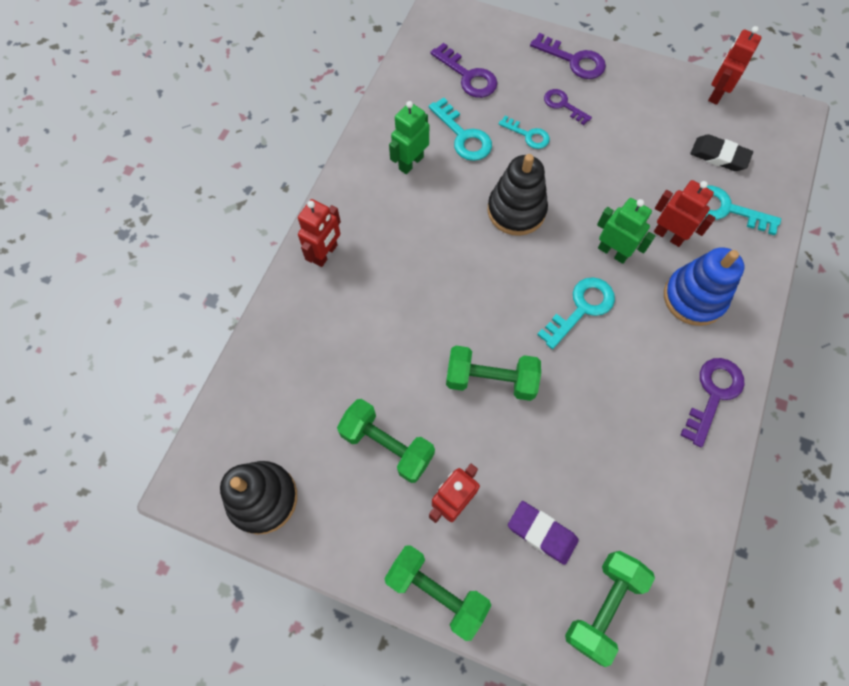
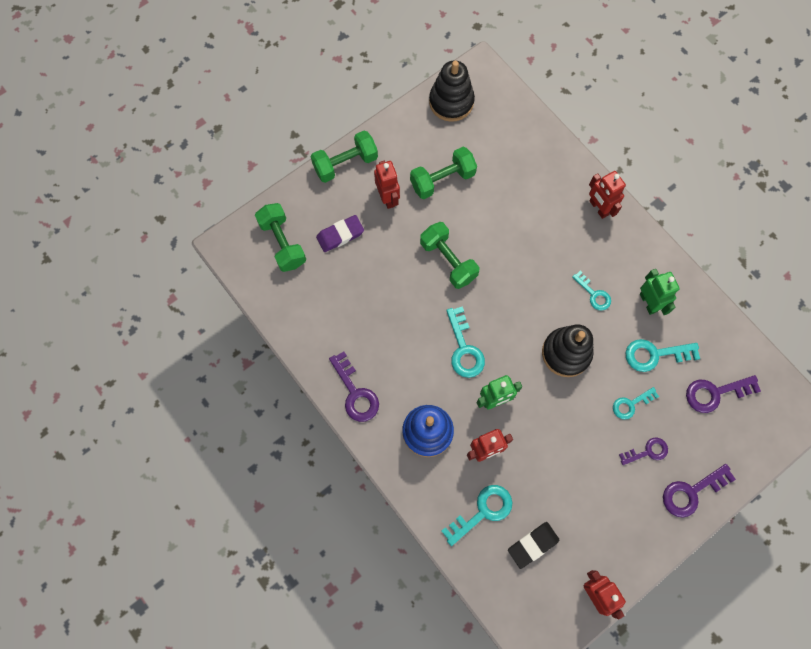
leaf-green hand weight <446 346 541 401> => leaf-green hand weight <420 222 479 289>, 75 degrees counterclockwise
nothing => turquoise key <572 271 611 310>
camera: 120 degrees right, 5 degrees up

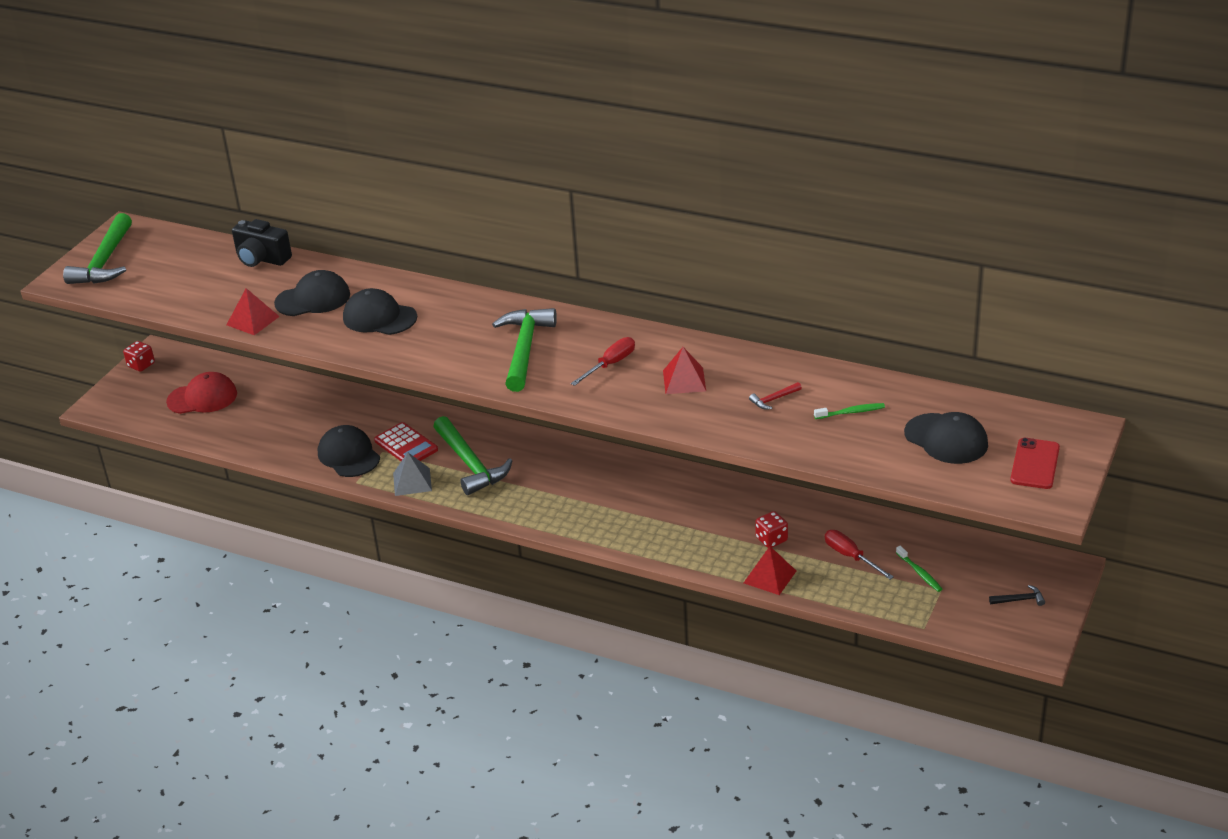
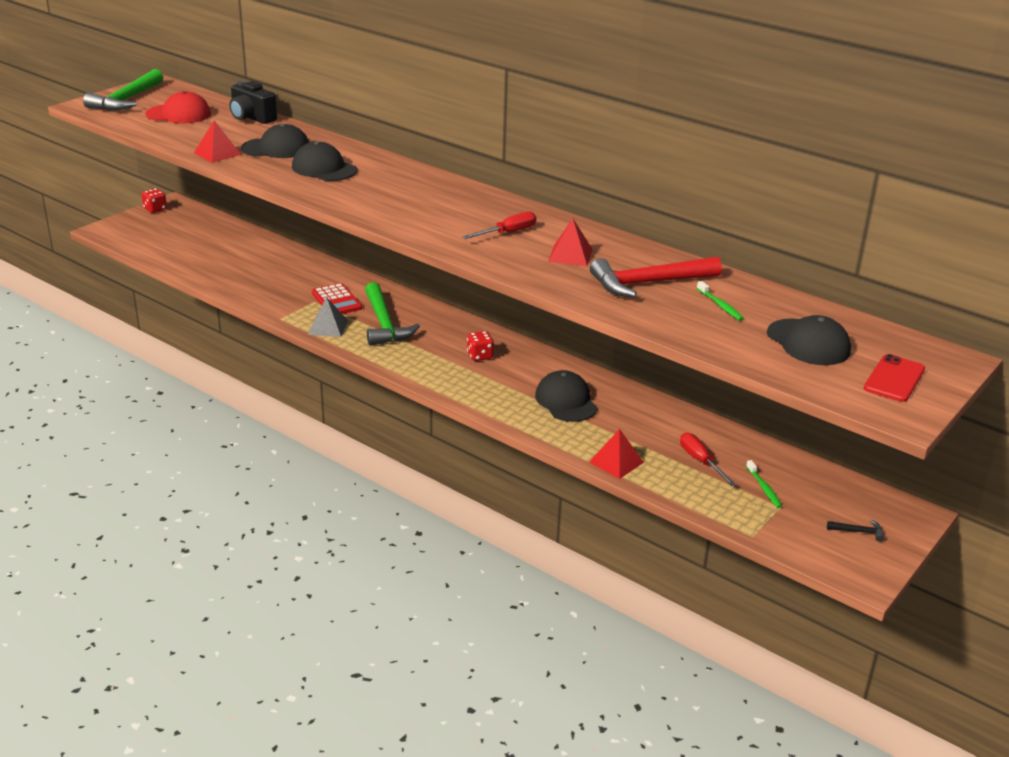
crimson peaked cap <166 372 237 414> => crimson peaked cap <145 91 211 123>, move
black peaked cap <318 425 380 477> => black peaked cap <535 370 597 422>, move
leaf-green hammer <492 308 557 392> => nothing
crimson hammer <749 382 802 409> => crimson hammer <590 256 722 297>, x2.44
crimson game die <755 511 788 548> => crimson game die <467 331 494 361>, move
leaf-green tooth brush <814 403 885 419> => leaf-green tooth brush <697 281 744 321>, 60 degrees clockwise
camera: 10 degrees right, 5 degrees down

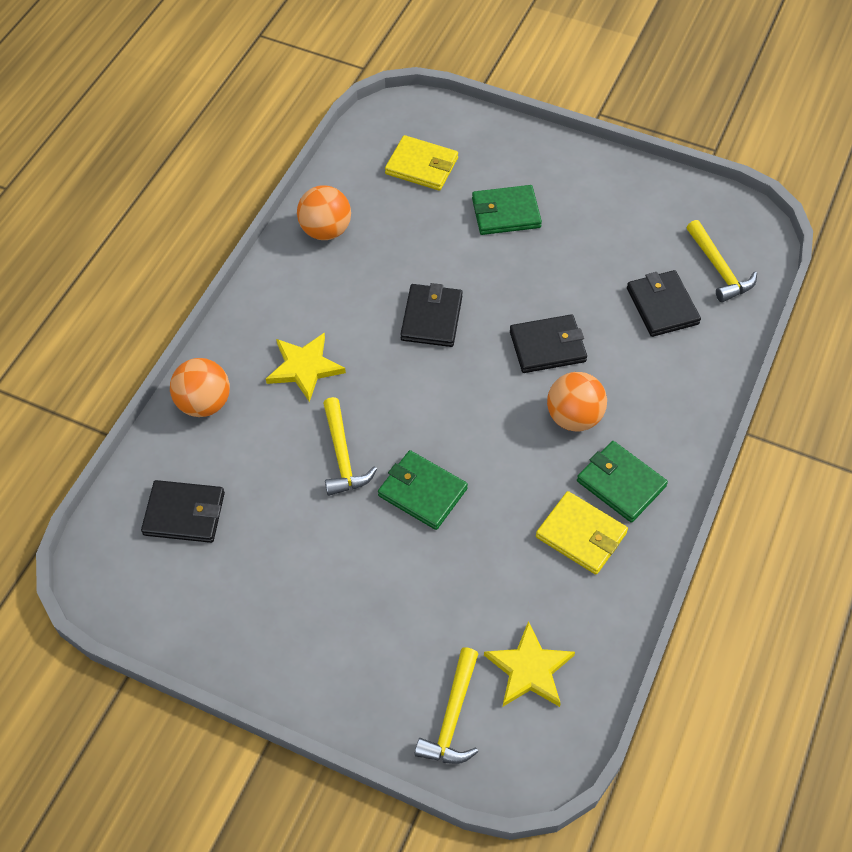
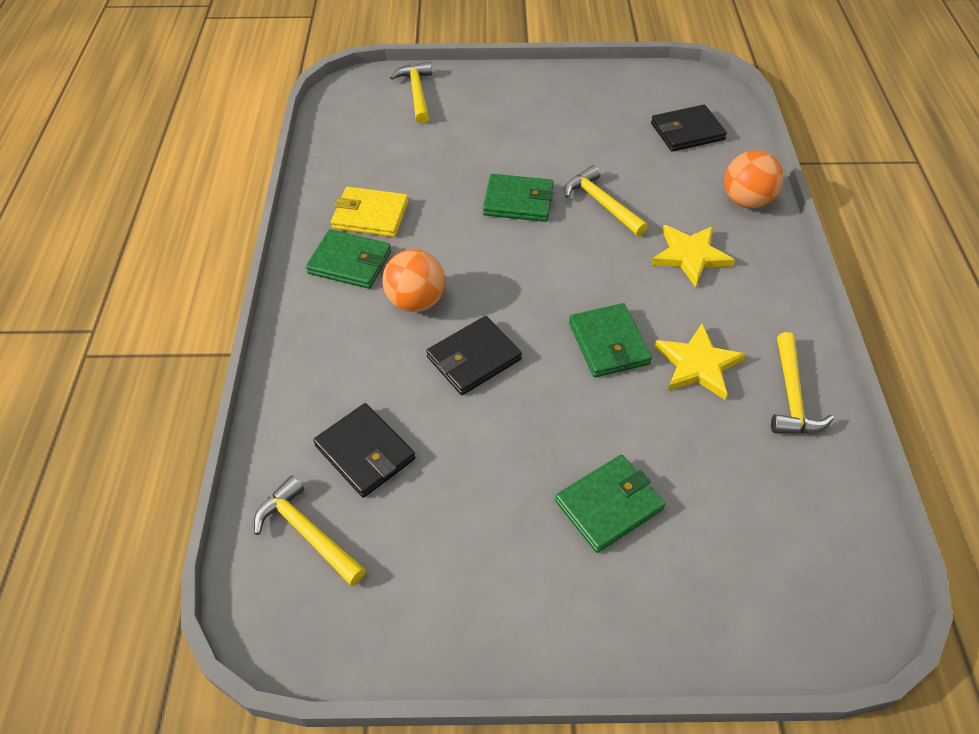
orange sphere <297 185 351 240> => bright yellow hammer <771 332 834 433>
bright yellow billfold <385 135 458 191> => nothing
black billfold <400 283 463 347> => leaf-green billfold <569 303 652 377>
bright yellow five-pointed star <484 621 575 707> => bright yellow five-pointed star <654 323 746 400>, move
camera: 155 degrees right, 5 degrees down

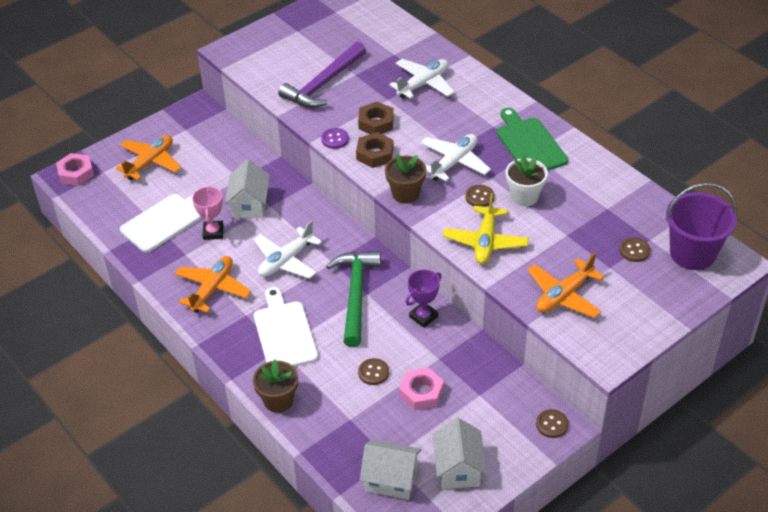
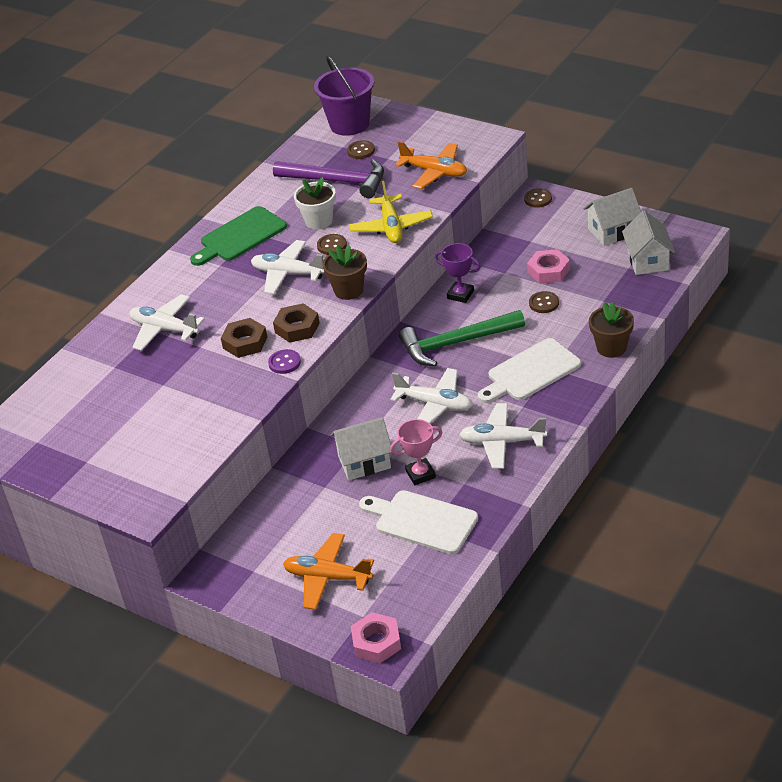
orange toy plane <175 256 251 313> => pure white toy plane <459 403 547 469>
violet hammer <278 41 366 108> => violet hammer <273 159 384 198>, move
bright yellow toy plane <443 193 529 264> => bright yellow toy plane <349 181 433 243>, 90 degrees clockwise
camera: 105 degrees left, 5 degrees down

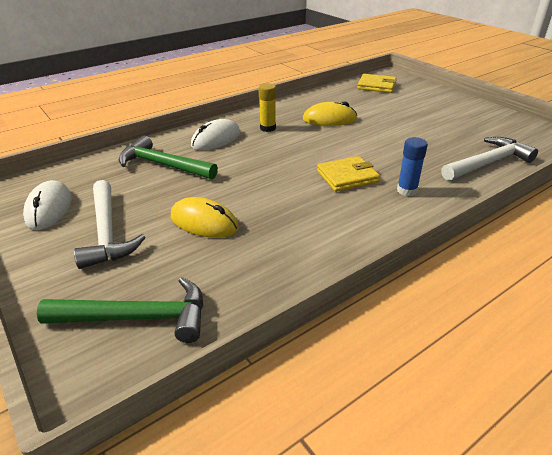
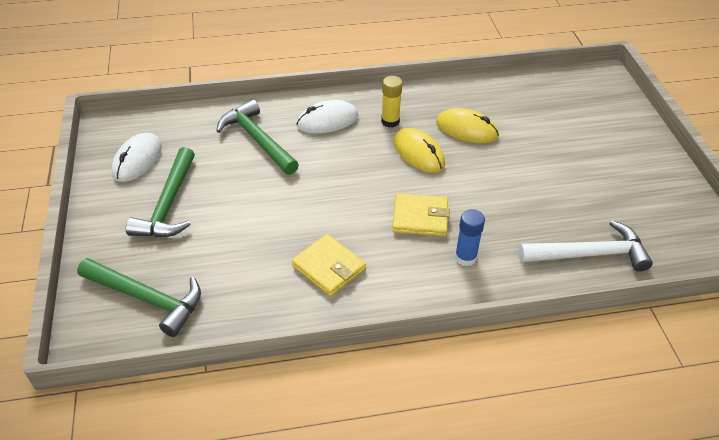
pure white hammer <74 180 145 269> => leaf-green hammer <126 147 195 237>
bright yellow PC mouse <171 197 239 238> => bright yellow PC mouse <393 128 445 173>, move
bright yellow billfold <357 74 397 93> => bright yellow billfold <292 234 366 297>, move
camera: 25 degrees right, 10 degrees up

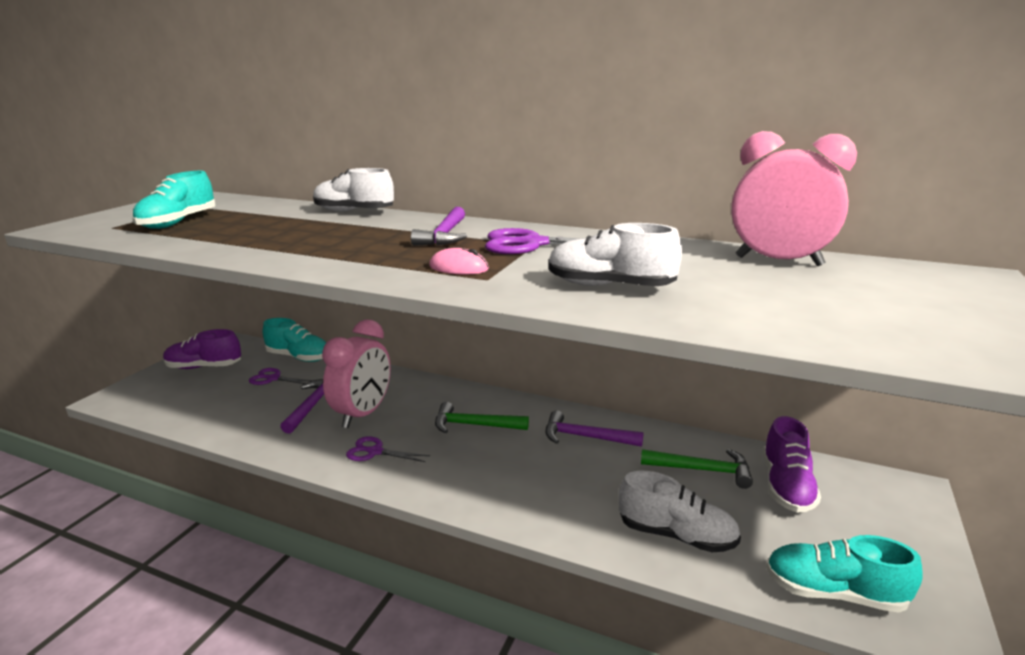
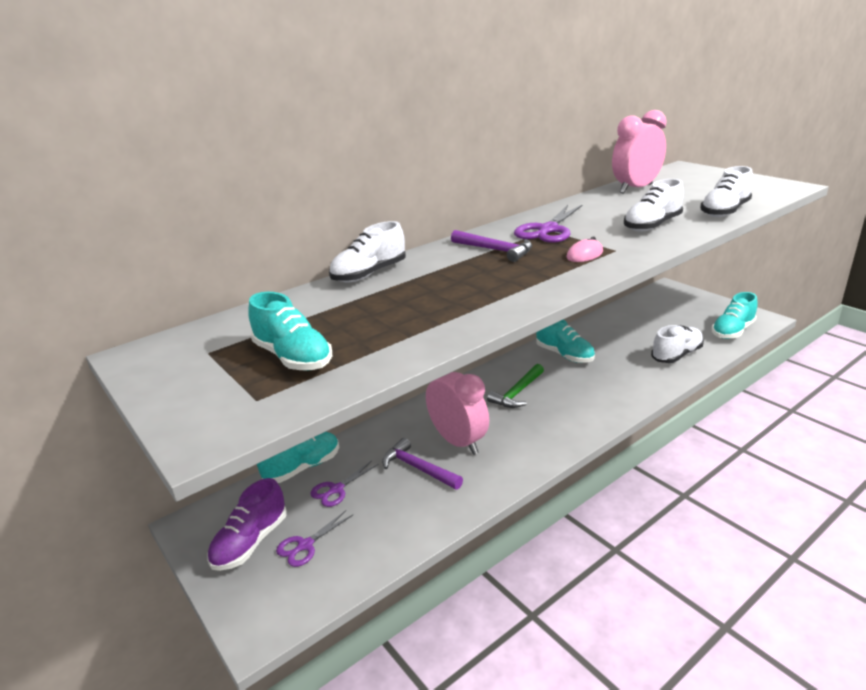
violet shears <346 436 430 462> => violet shears <276 510 353 567>, move
violet hammer <545 410 644 447> => turquoise sneaker <536 319 595 363>
leaf-green hammer <641 449 753 489> => nothing
violet sneaker <763 416 821 513> => nothing
nothing => pure white sneaker <700 166 753 217>
camera: 60 degrees left, 5 degrees up

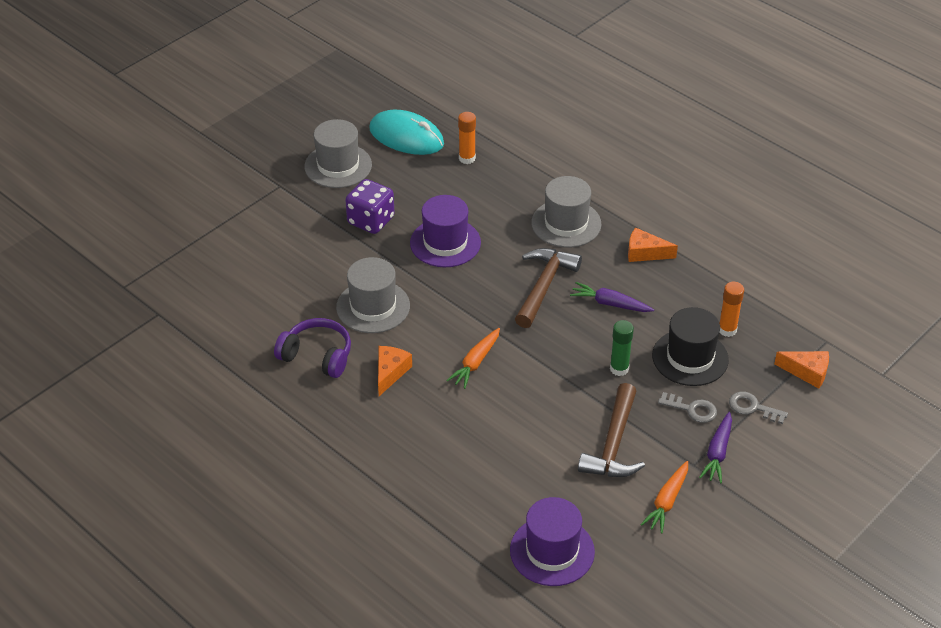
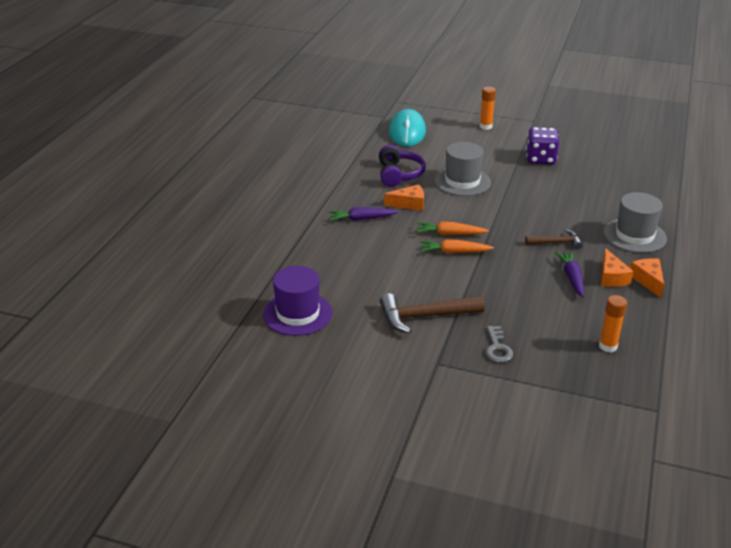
gray hat <304 119 372 188> => nothing
turquoise PC mouse <369 109 444 155> => turquoise PC mouse <389 109 426 146>, move
violet hat <410 195 481 267> => nothing
orange glue <458 112 476 164> => orange glue <480 87 496 130>, move
brown hammer <515 248 582 328> => brown hammer <525 229 583 249>, x0.60
leaf-green glue <610 320 634 376> => nothing
orange toy carrot <640 461 688 533> => orange toy carrot <420 240 494 253>, move
black hat <652 307 729 386> => nothing
violet toy carrot <699 412 732 483> => violet toy carrot <329 207 398 221>, move
gray key <729 392 788 424> => nothing
orange cheese <774 351 829 388> => orange cheese <601 248 634 287>, move
camera: 65 degrees right, 10 degrees down

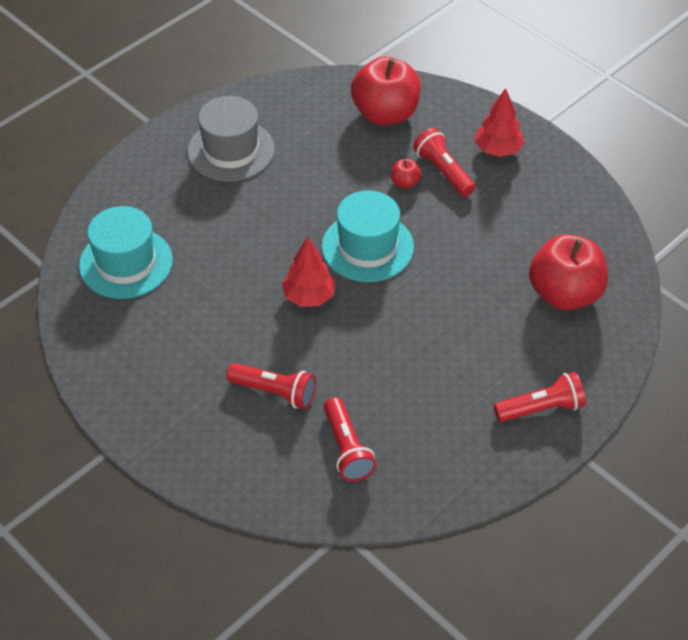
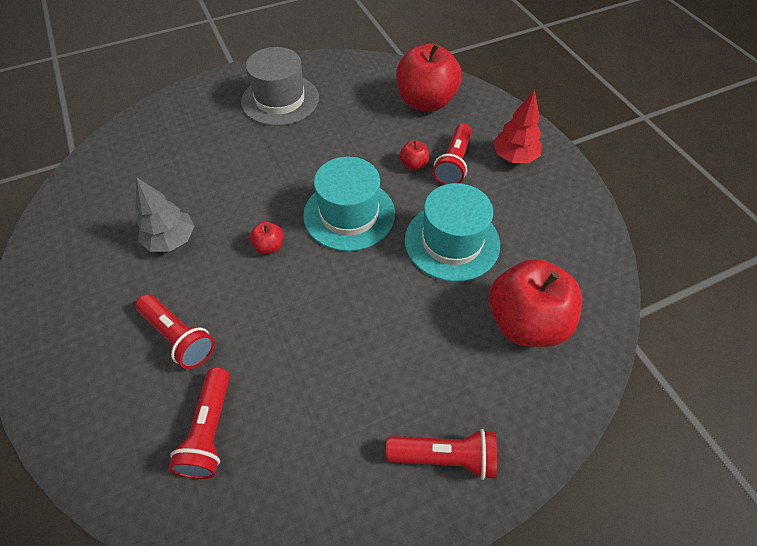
turquoise hat <79 206 173 299> => turquoise hat <405 183 500 282>, move
crimson fir tree <282 237 336 307> => crimson apple fruit <250 222 283 254>
crimson torch <413 128 475 197> => crimson torch <433 124 472 185>, 150 degrees counterclockwise
nothing => gray fir tree <136 178 195 252>
camera: 20 degrees right, 5 degrees up

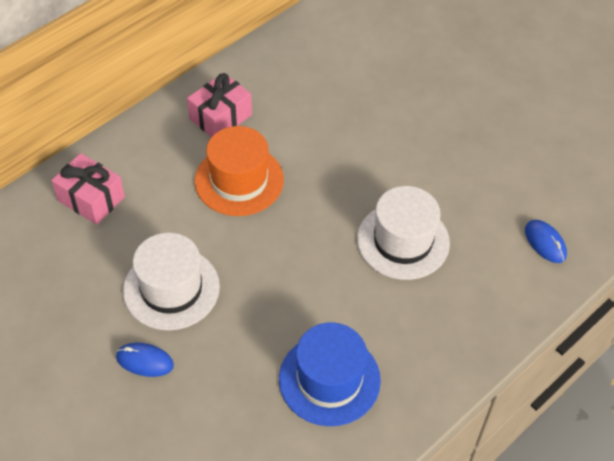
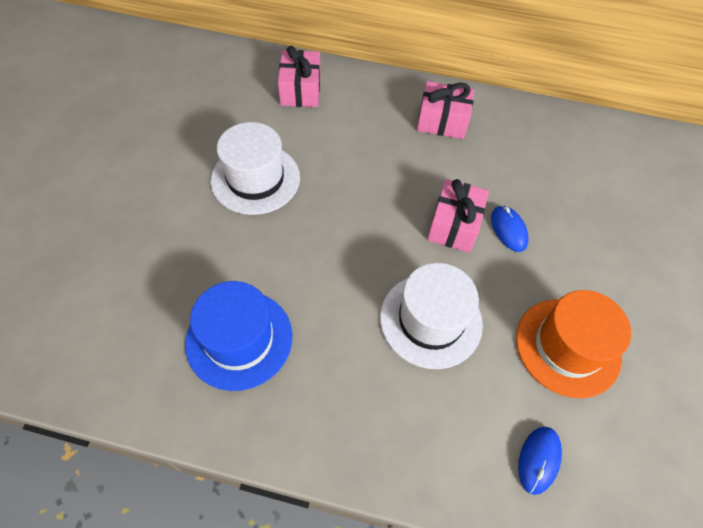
royal blue PC mouse <116 343 174 377> => royal blue PC mouse <491 205 529 252>, move
orange hat <195 126 284 216> => orange hat <516 290 631 398>, move
nothing => rosy wrapped gift <427 179 489 253>
camera: 55 degrees right, 5 degrees up

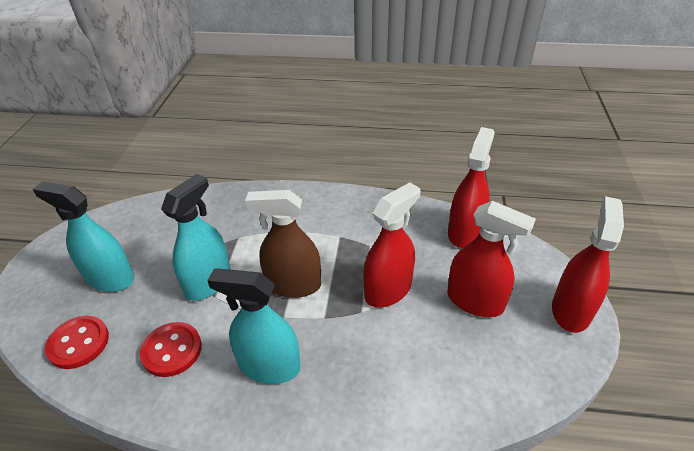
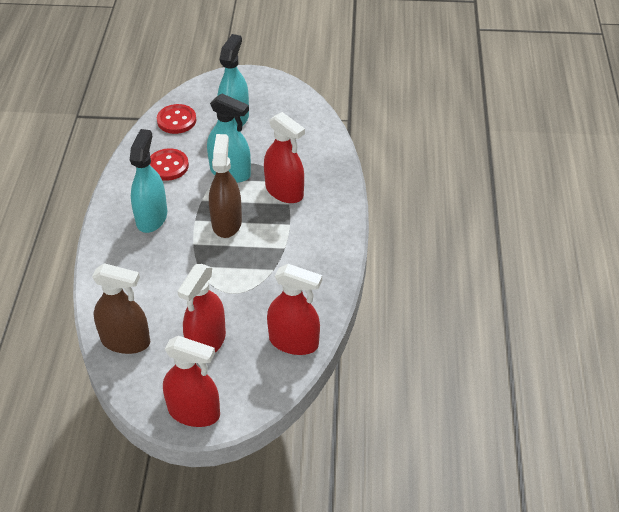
crimson sprayer <364 182 420 308> => crimson sprayer <264 112 305 203>, move
nothing => brown sprayer <92 263 150 354>
camera: 85 degrees right, 5 degrees up

